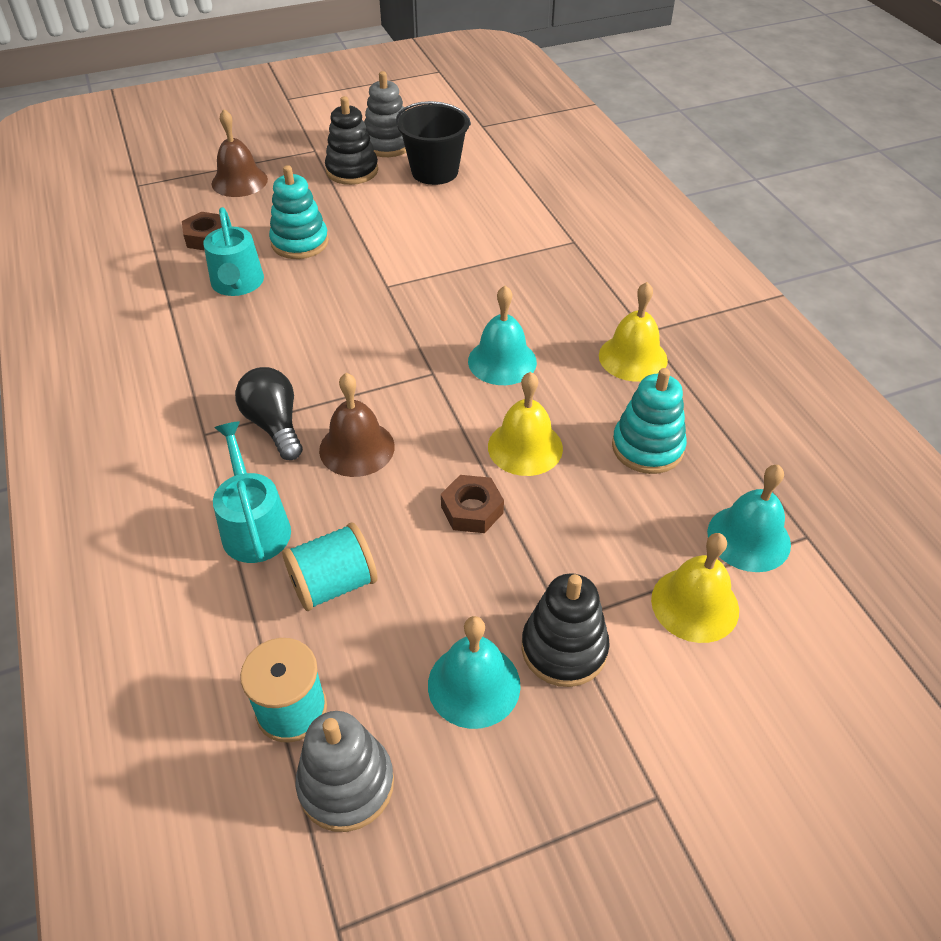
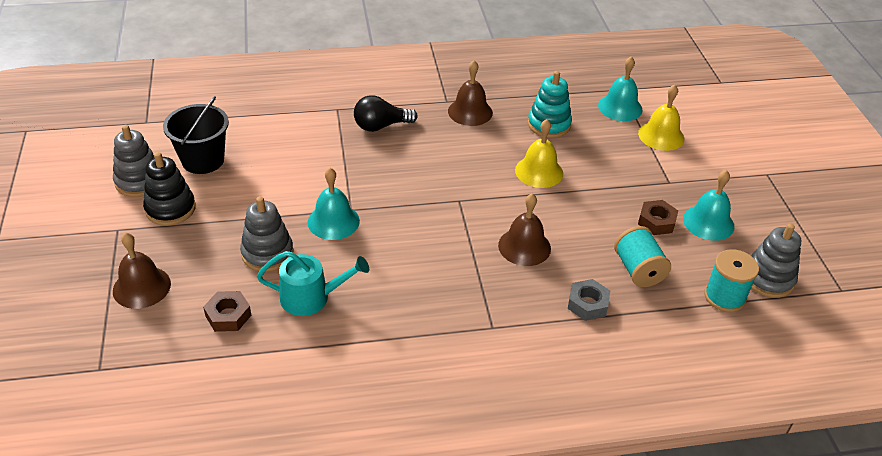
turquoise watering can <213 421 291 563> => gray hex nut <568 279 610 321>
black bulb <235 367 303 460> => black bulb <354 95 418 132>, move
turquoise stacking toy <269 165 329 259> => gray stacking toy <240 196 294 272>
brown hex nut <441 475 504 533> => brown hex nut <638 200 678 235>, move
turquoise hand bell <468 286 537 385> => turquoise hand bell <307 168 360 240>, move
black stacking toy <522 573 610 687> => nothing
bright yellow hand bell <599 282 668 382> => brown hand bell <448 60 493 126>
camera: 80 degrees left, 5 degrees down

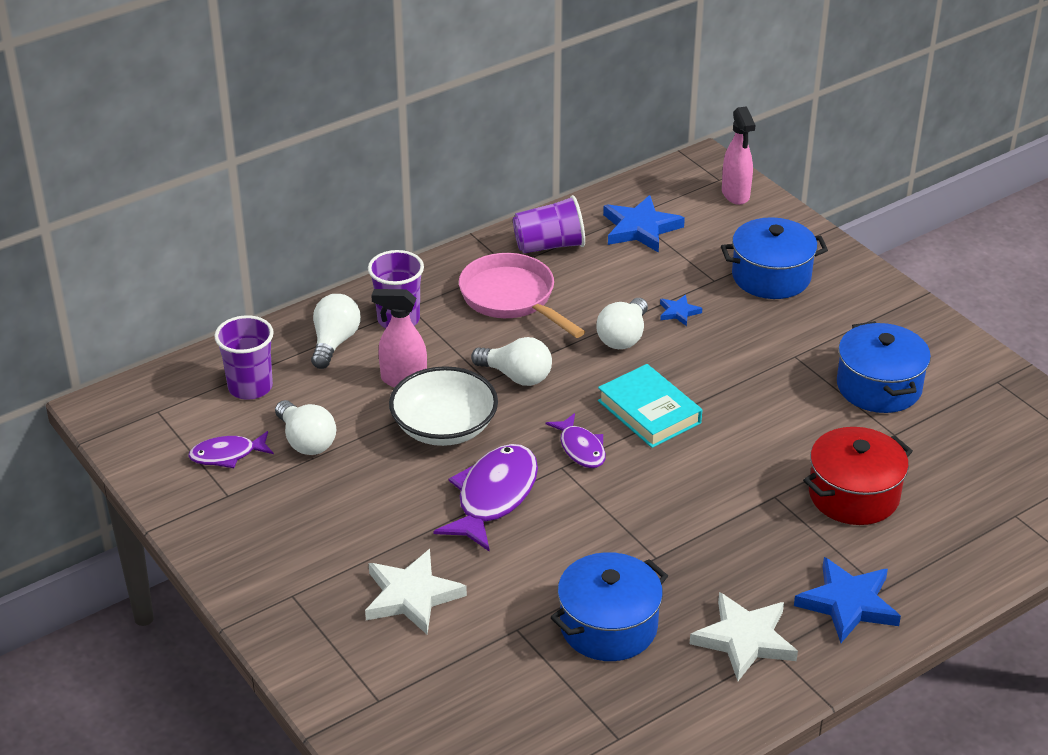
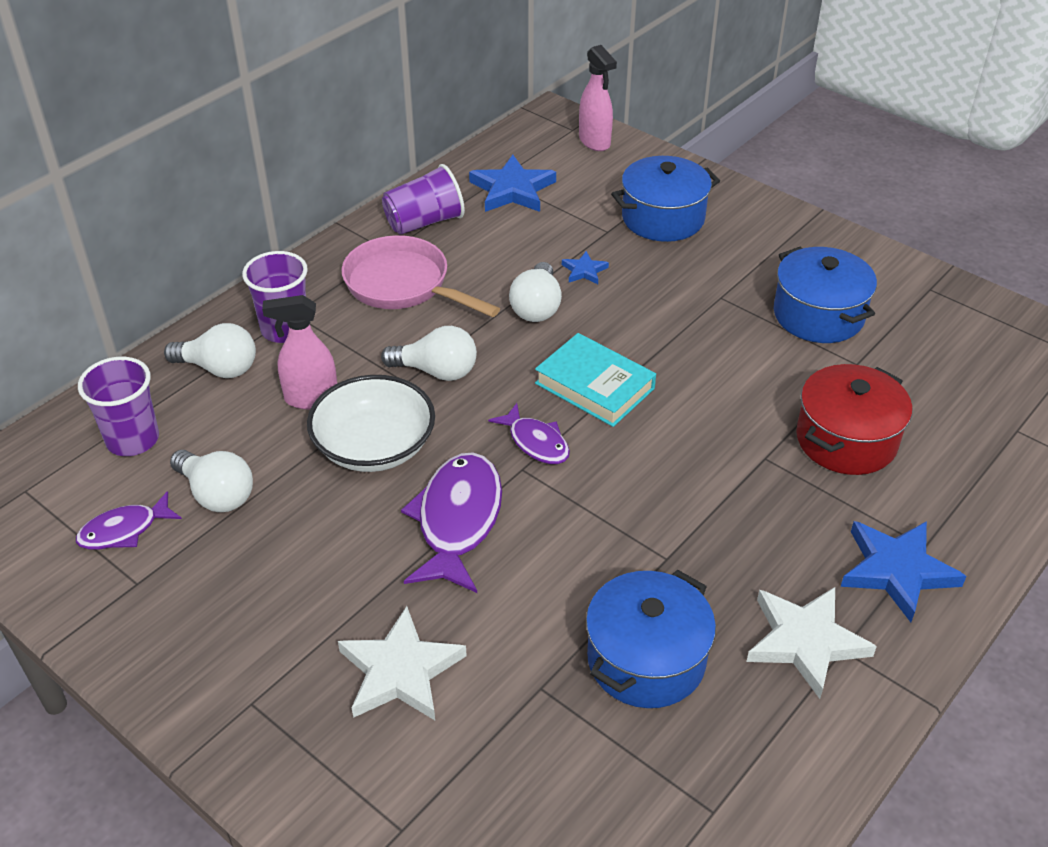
pure white bulb <311 294 361 369> => pure white bulb <164 323 256 378>, 105 degrees clockwise
camera: 15 degrees left, 5 degrees up

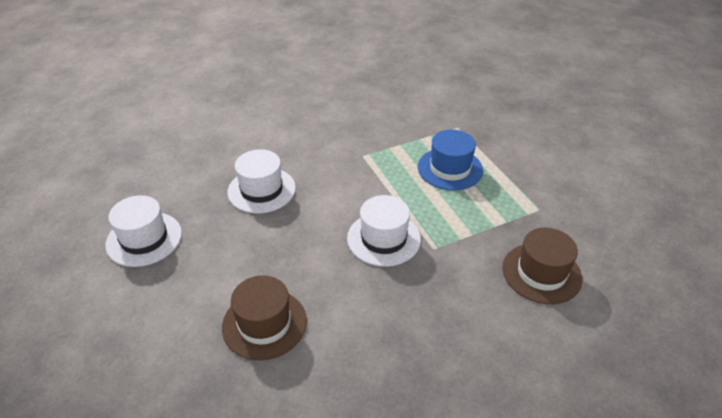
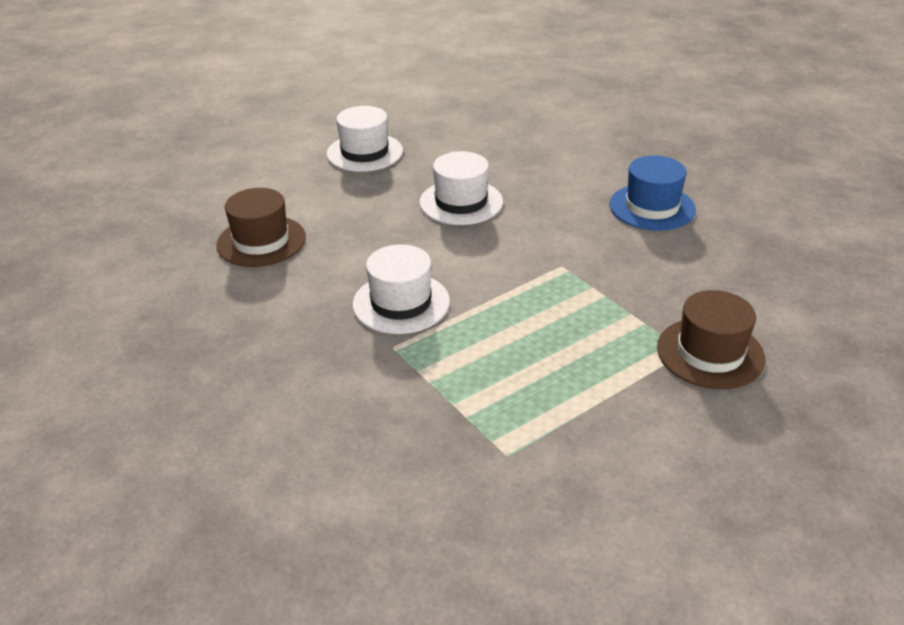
royal blue hat <418 129 483 191> => royal blue hat <609 155 696 231>, move
brown hat <502 228 583 304> => brown hat <657 290 766 389>, move
camera: 80 degrees right, 5 degrees down

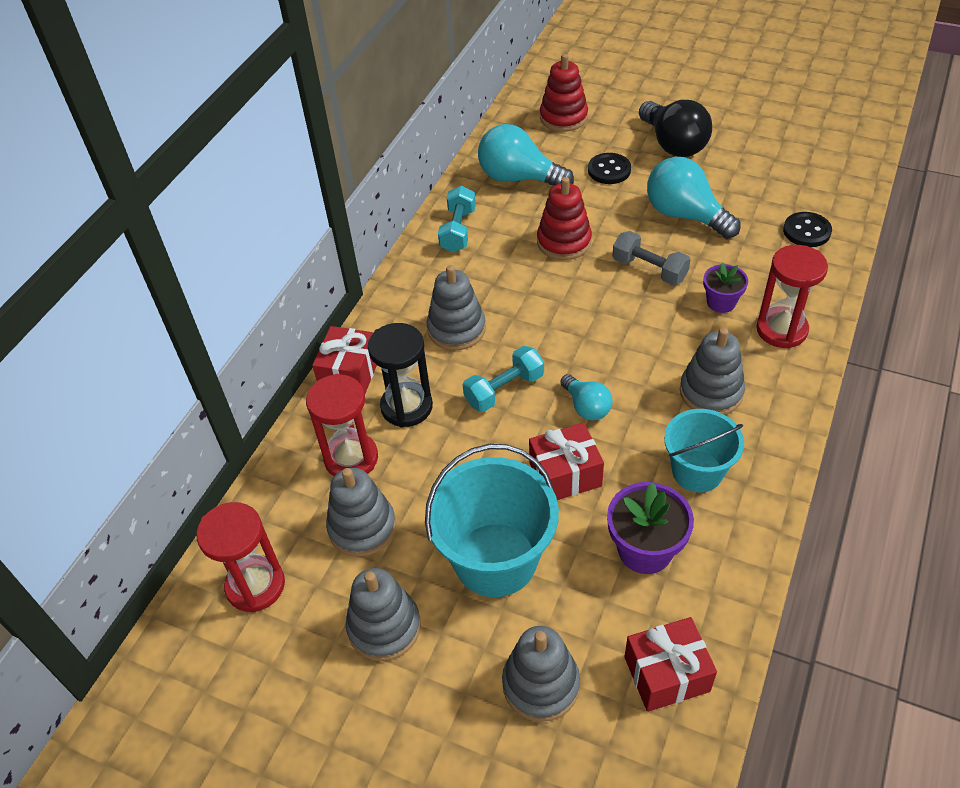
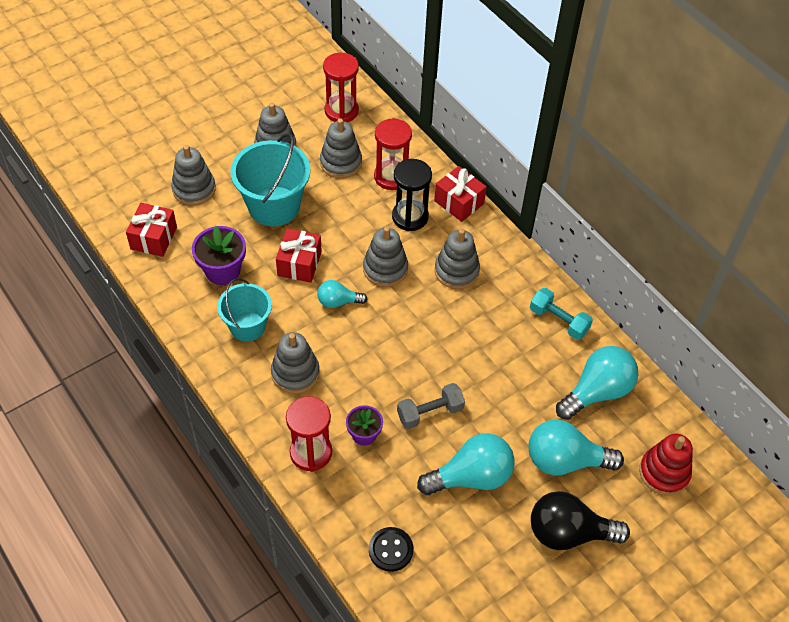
turquoise hand weight <463 346 544 412> => gray stacking toy <363 226 408 287>
crimson stacking toy <537 177 592 260> => nothing
black button <588 153 631 184> => turquoise bulb <529 419 624 476>
camera: 115 degrees right, 5 degrees up

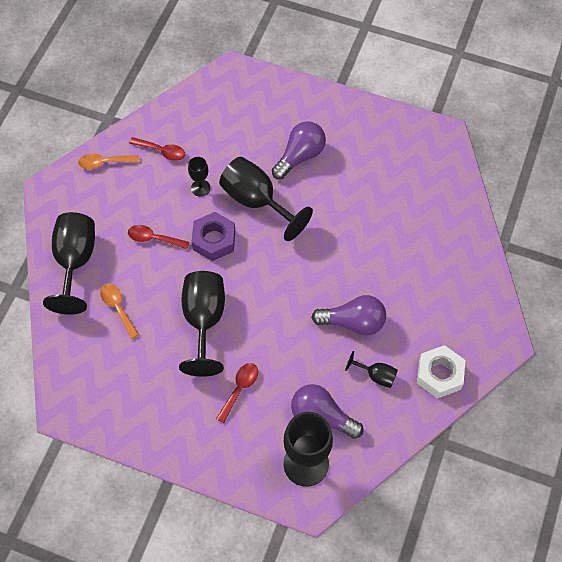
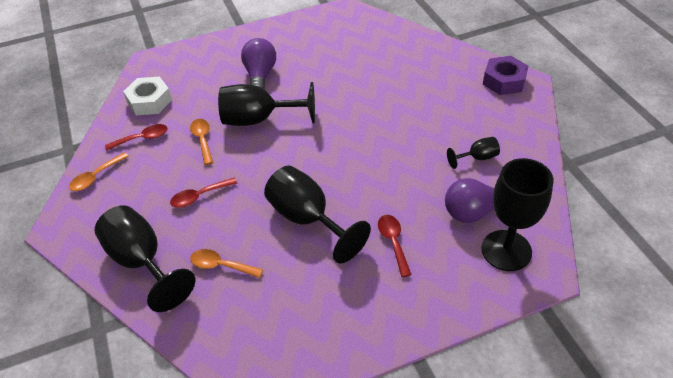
black goblet <188 157 211 197> => orange tablespoon <190 119 213 165>
violet hex nut <191 212 235 261> => violet hex nut <483 56 528 95>, move
violet bulb <311 295 386 335> => nothing
pure white hex nut <417 345 465 399> => pure white hex nut <123 77 172 115>, move
camera: 40 degrees left, 15 degrees down

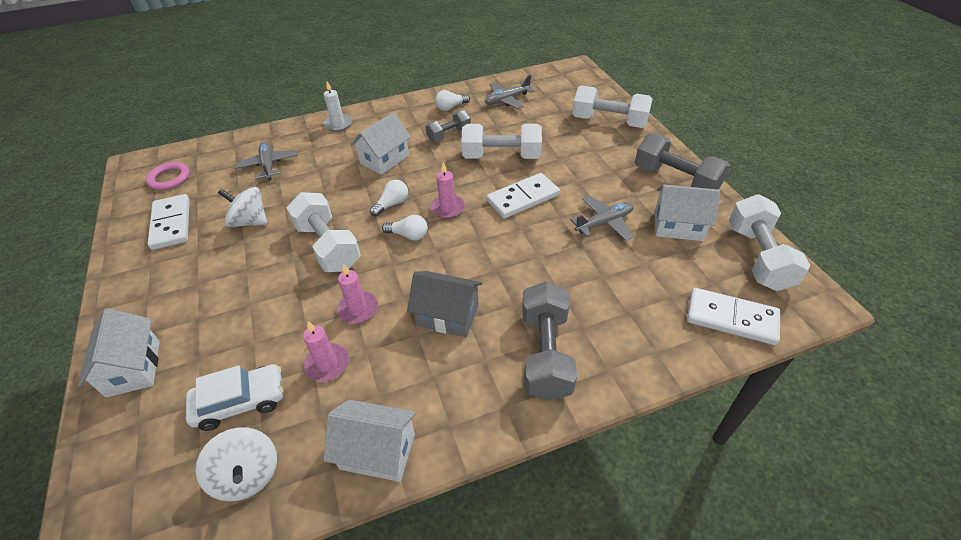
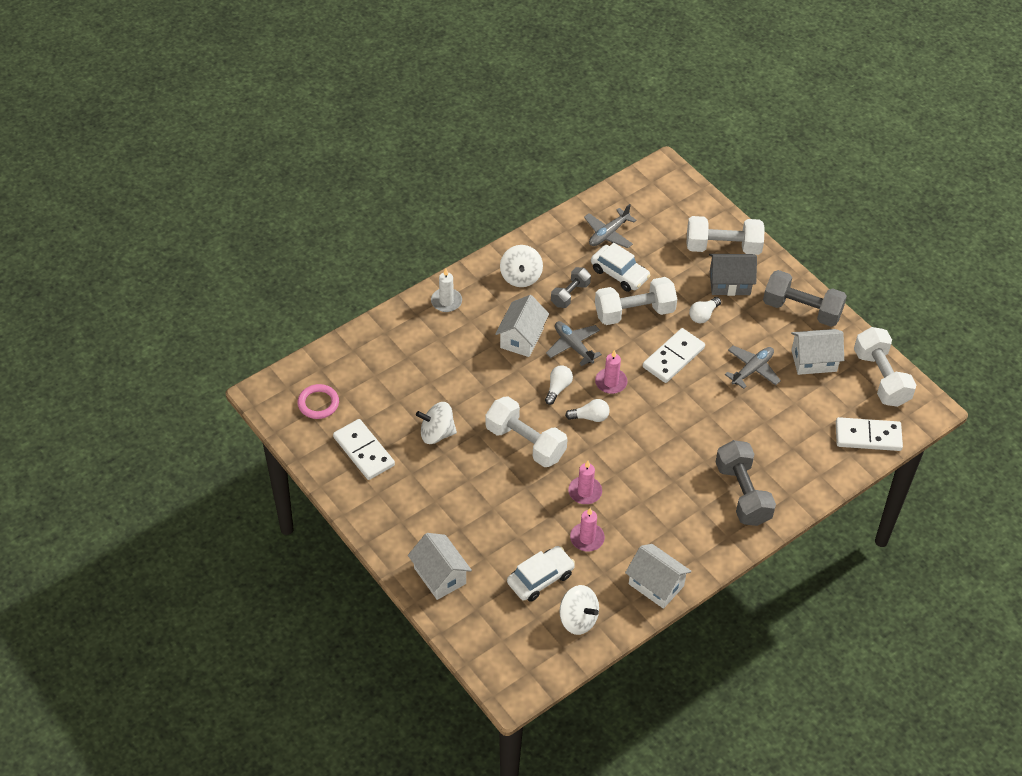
gray toy plane <235 142 298 180> => gray toy plane <546 321 602 366>, move
pure white house <324 400 416 482> => pure white house <625 544 692 609>, 45 degrees clockwise
gray house <407 271 482 337> => gray house <709 254 757 296>, move
pure white bulb <435 90 470 111> => pure white bulb <689 297 721 323>, move
nothing => pure white toy top <500 245 543 287>
nothing => pure white car <591 243 651 292>
camera: 20 degrees left, 5 degrees up

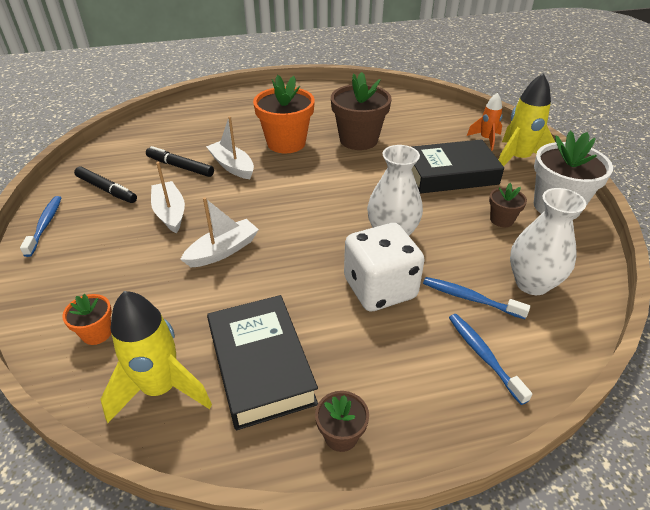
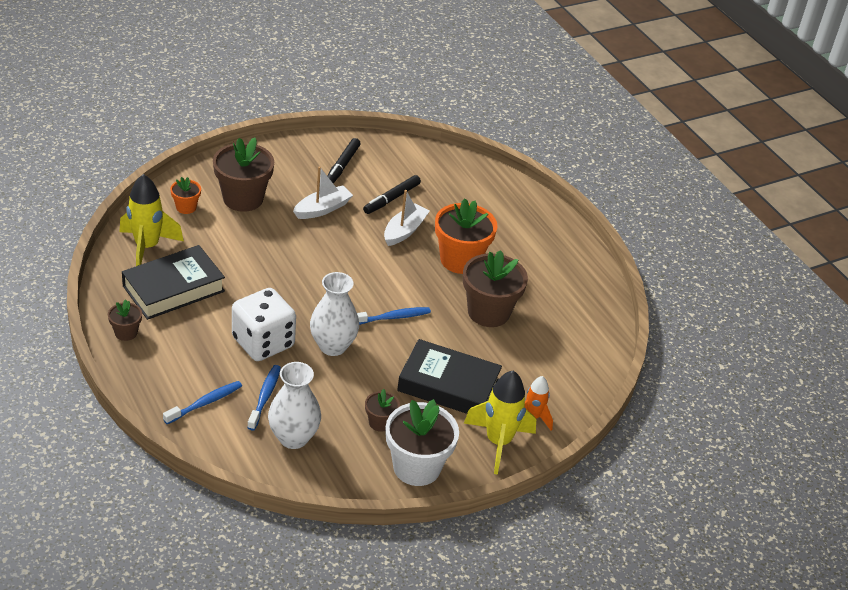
royal blue tooth brush <20 196 61 257> => royal blue tooth brush <357 307 431 325>, move
black marker <146 146 214 177> => black marker <363 175 421 214>, 150 degrees counterclockwise
pure white boat <180 197 259 267> => nothing
black hardcover <412 139 504 194> => black hardcover <397 339 502 414>, 45 degrees counterclockwise
nothing => brown flower pot <213 138 274 212>
camera: 70 degrees right, 0 degrees up

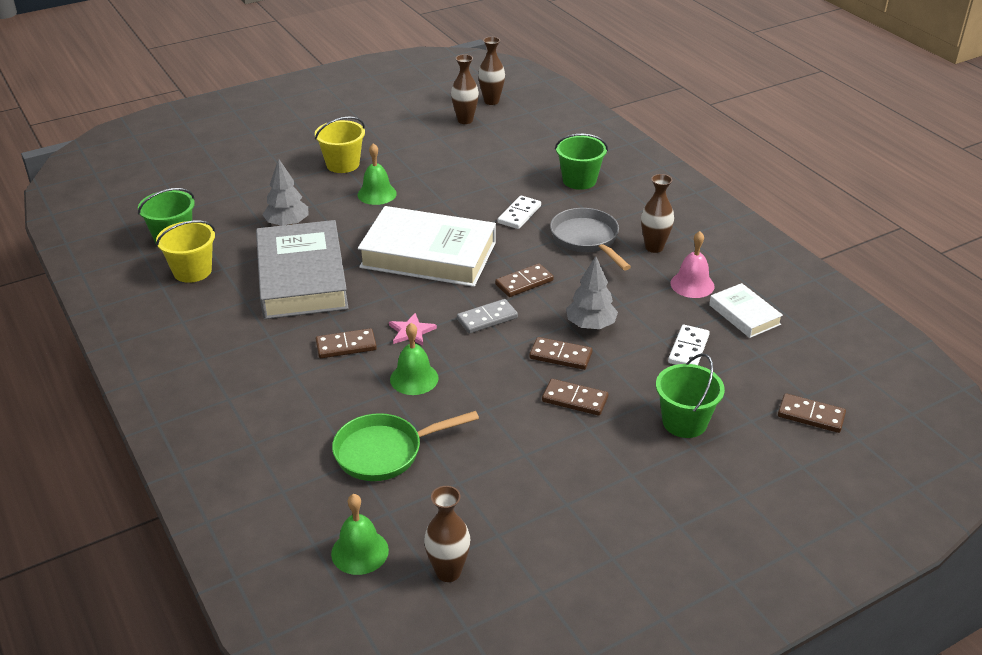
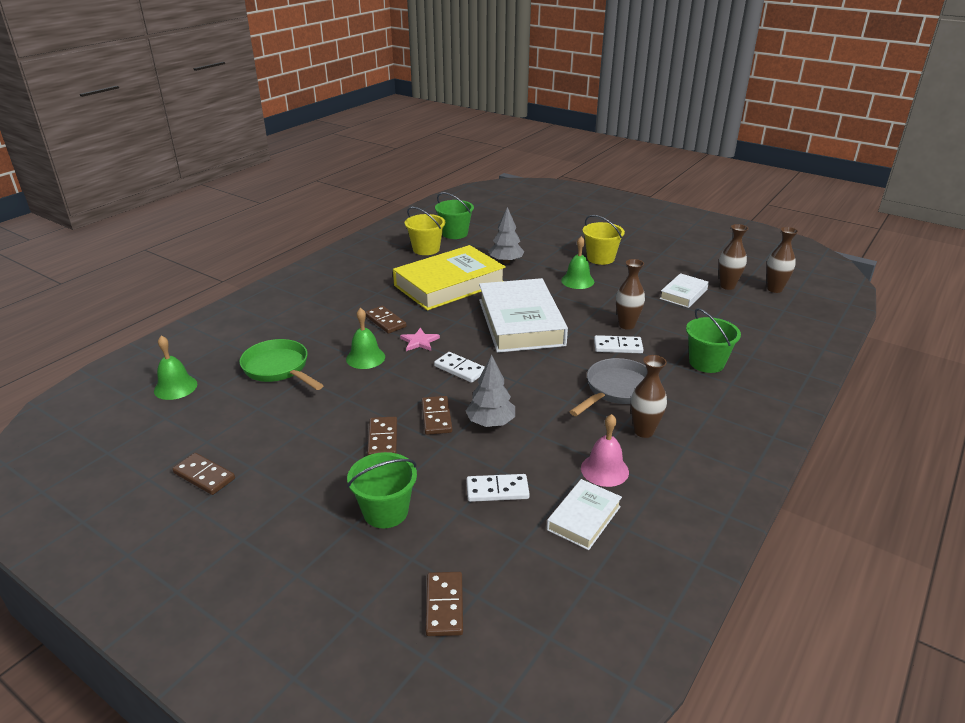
gray hardcover <256 220 349 319> => bright yellow hardcover <393 245 506 310>
brown vase <424 486 470 582> => brown vase <616 259 645 330>, move
gray domino <457 299 518 334> => pure white domino <434 352 485 383>
brown domino <495 263 554 297> => brown domino <172 453 235 495>, move
nothing => pure white hardcover <660 273 709 308>
camera: 65 degrees right, 5 degrees down

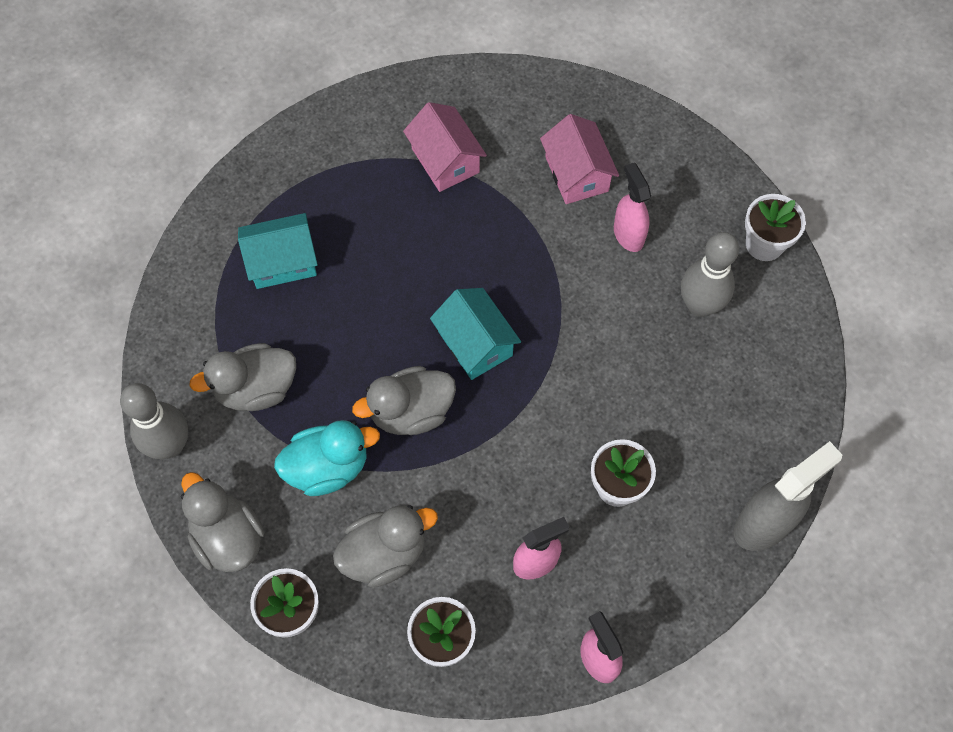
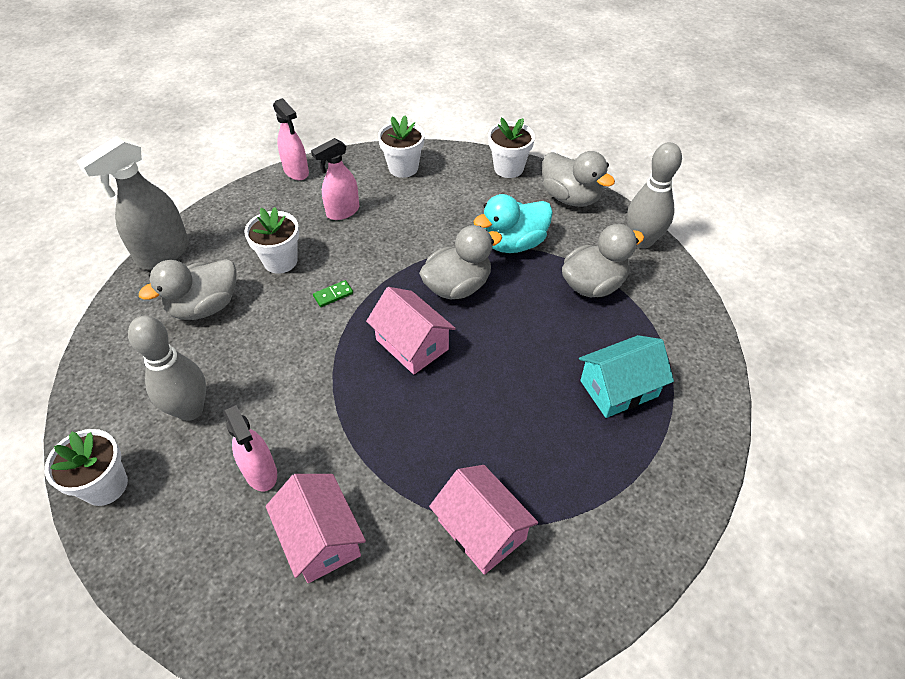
gray duck <333 505 438 587> => gray duck <139 259 237 320>, move
turquoise house <430 288 521 380> => rosy house <366 287 456 375>
nothing => leaf-green domino <313 280 353 307>
camera: 170 degrees right, 15 degrees down

